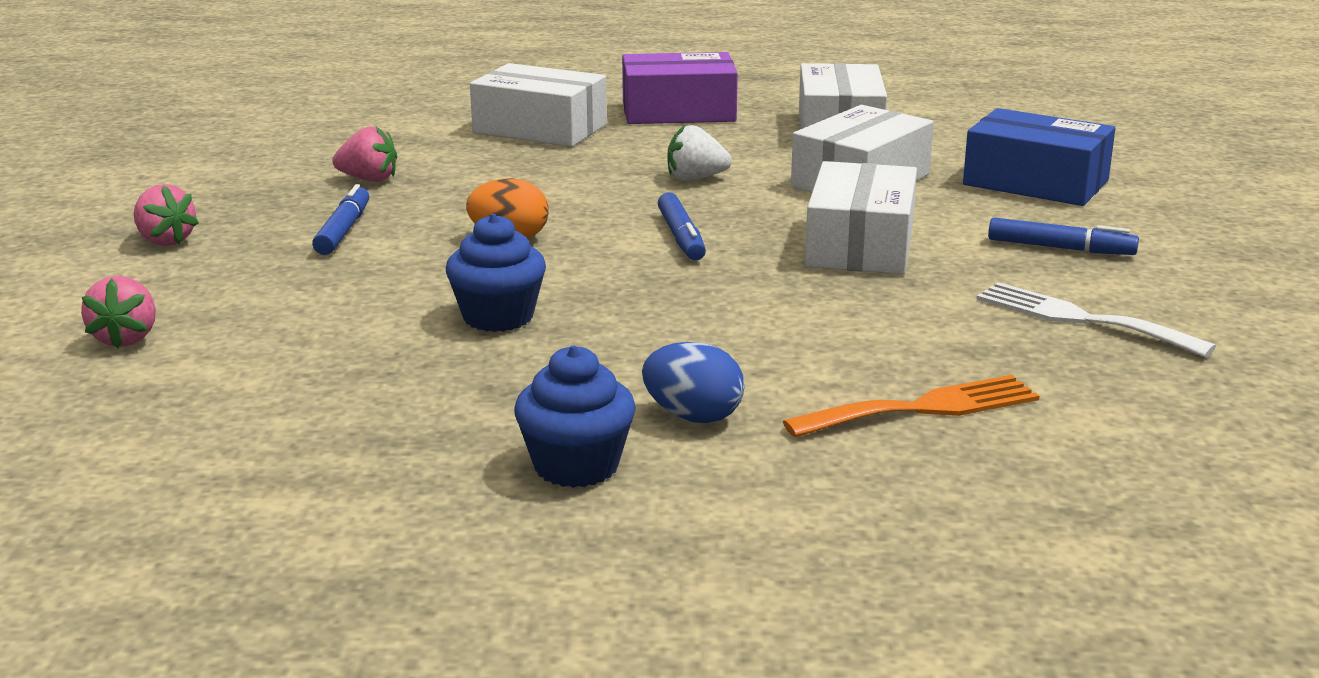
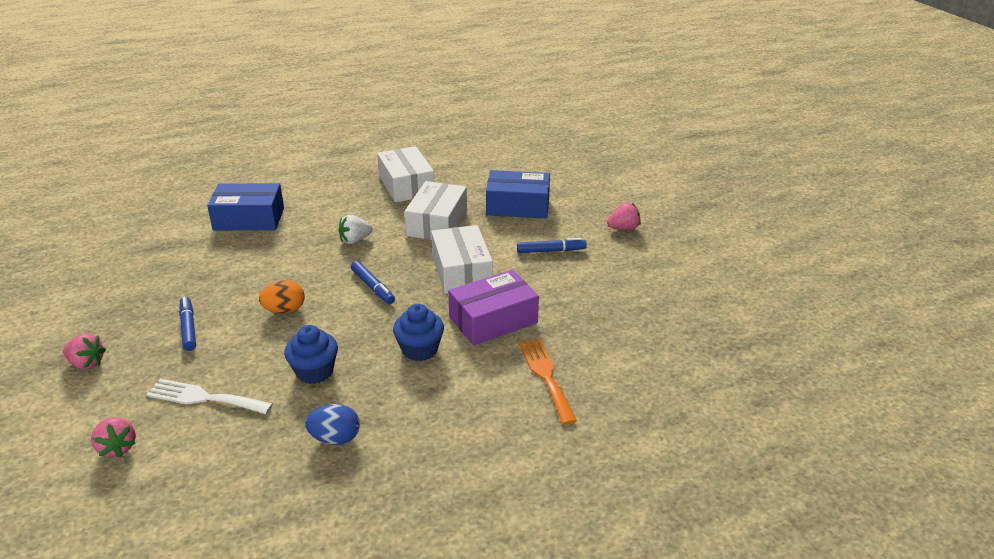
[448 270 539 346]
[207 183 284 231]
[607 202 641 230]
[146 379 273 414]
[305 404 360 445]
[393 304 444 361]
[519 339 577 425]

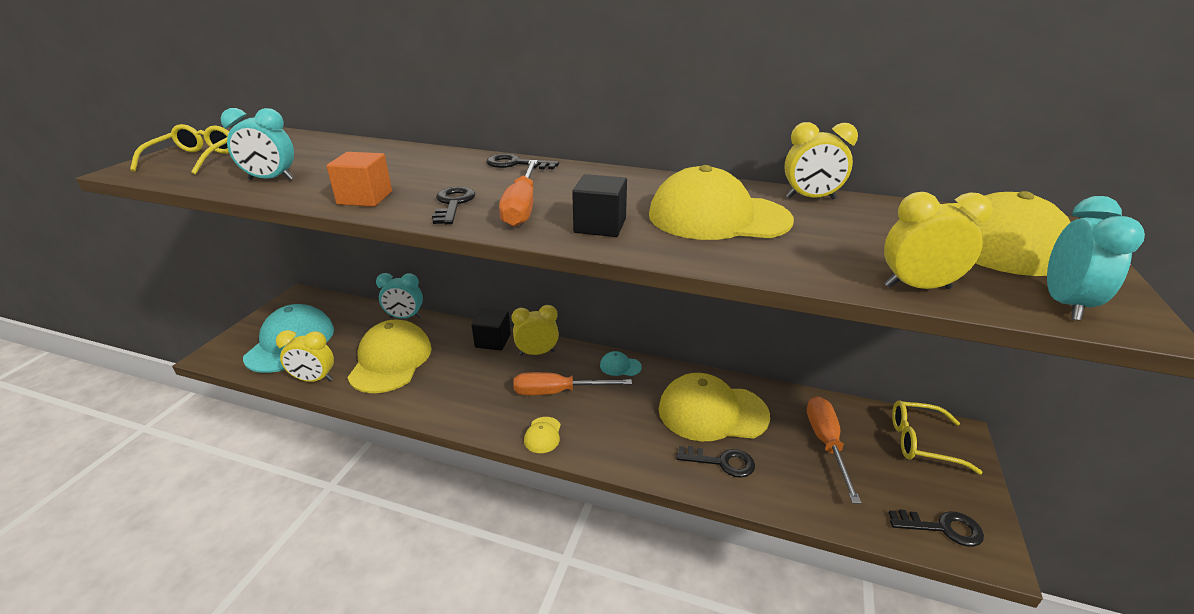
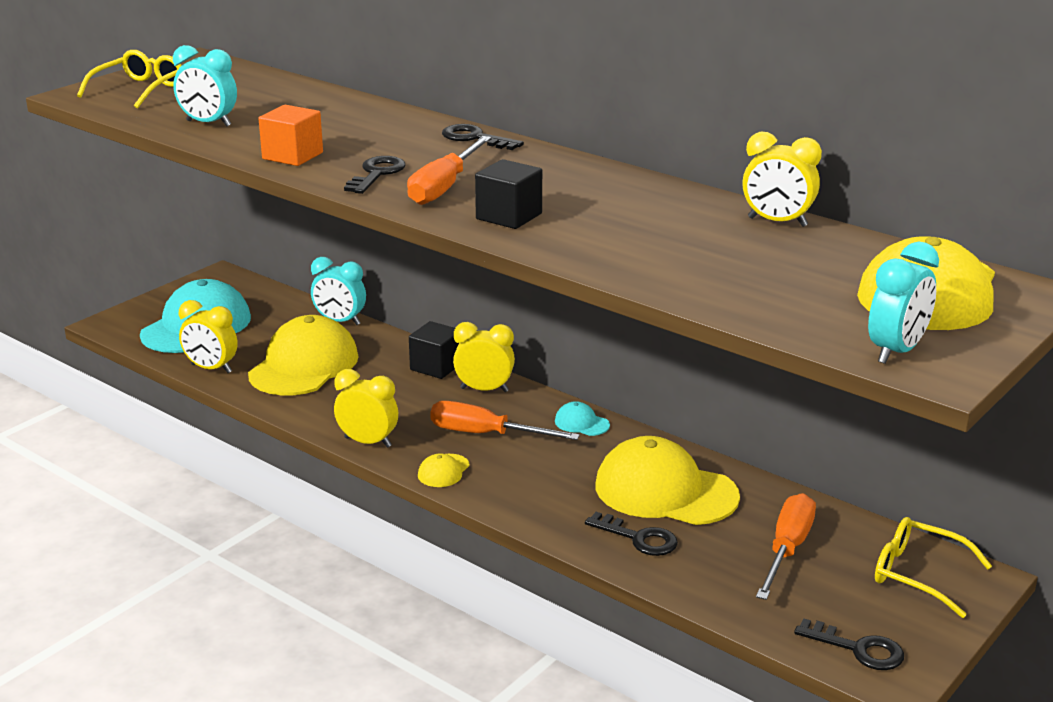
[649 165 794 240] (first image)
[334 369 398 448]

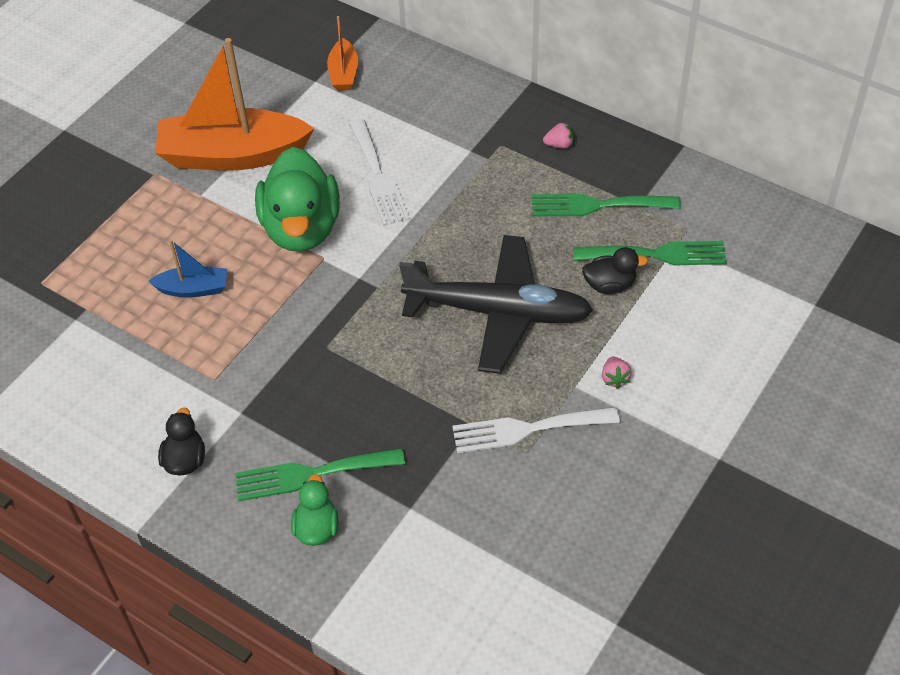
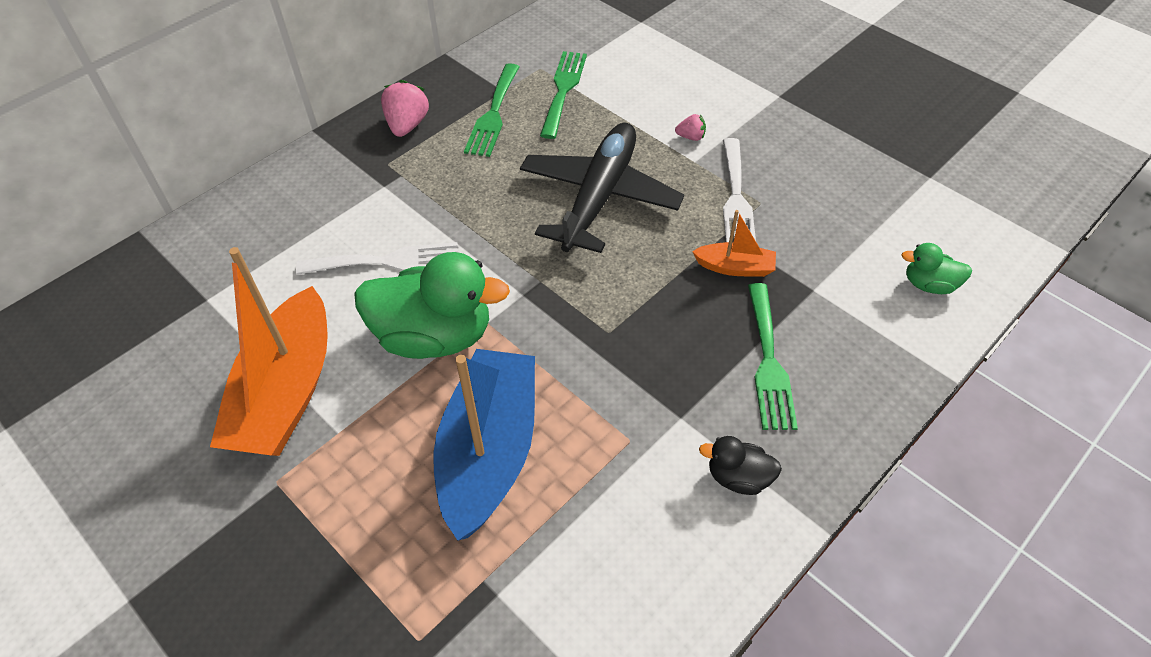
[692 210 776 277]
[381 80 429 137]
[433 349 535 541]
[582 247 648 294] (first image)
[902 243 972 294]

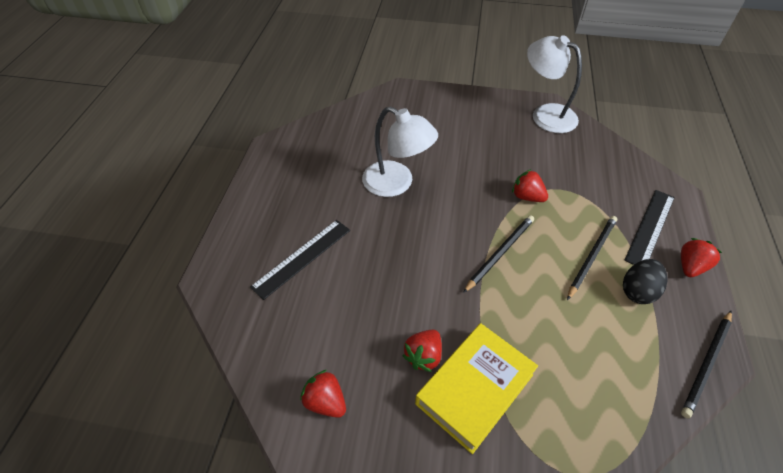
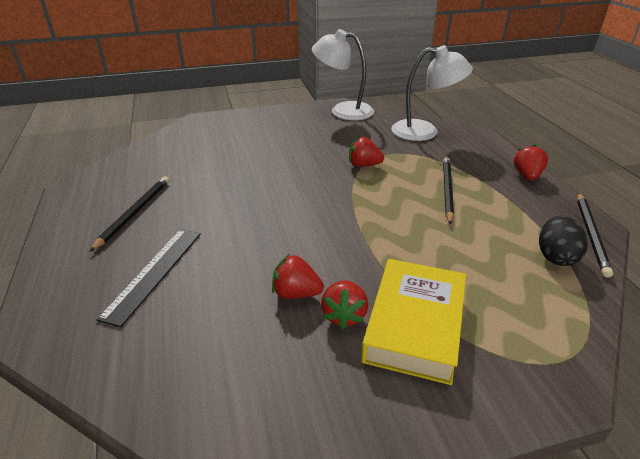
[391 45 473 141]
[624 190 675 265] (first image)
[89 176 169 252]
[539 216 588 266]
[272 254 324 299]

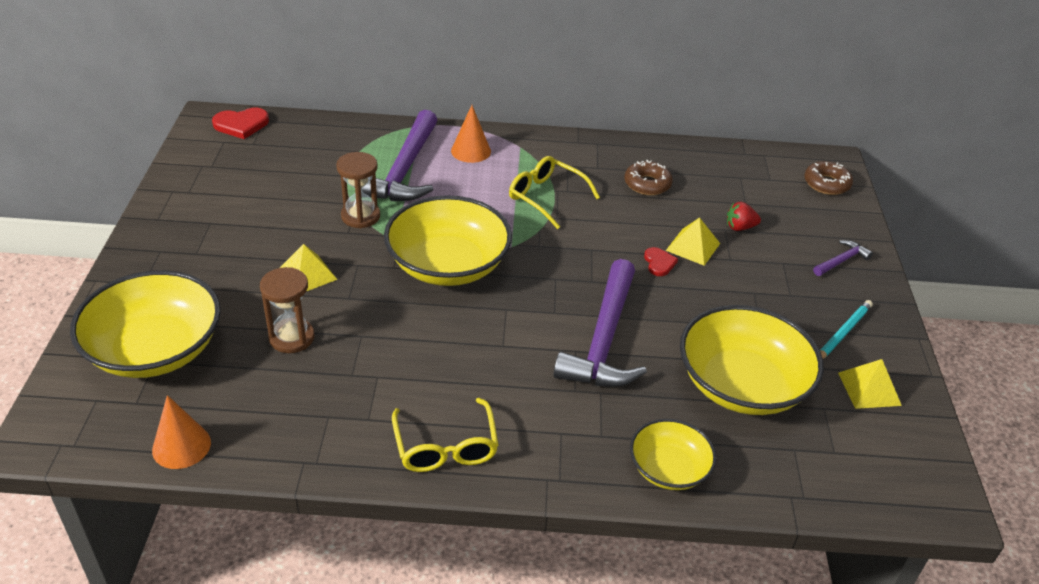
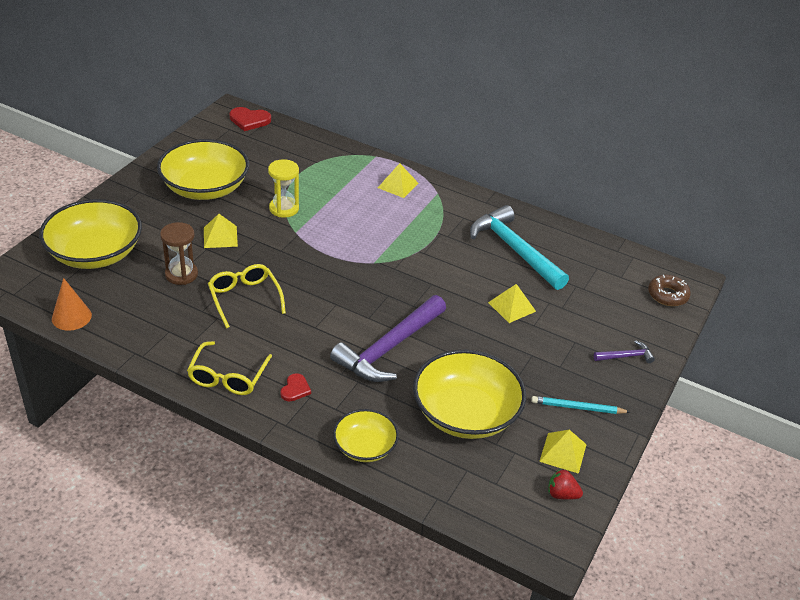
[378 163 418 198]
[362 110 437 201] (first image)
[268 159 299 218]
[208 264 286 328]
[470 205 569 290]
[157 139 249 200]
[548 469 583 500]
[280 373 311 401]
[531 396 630 414]

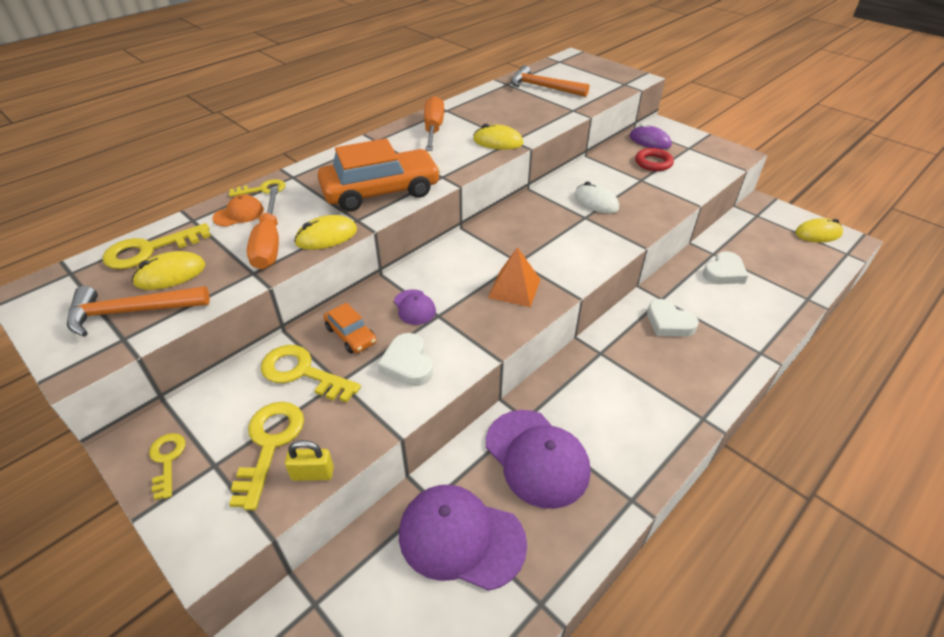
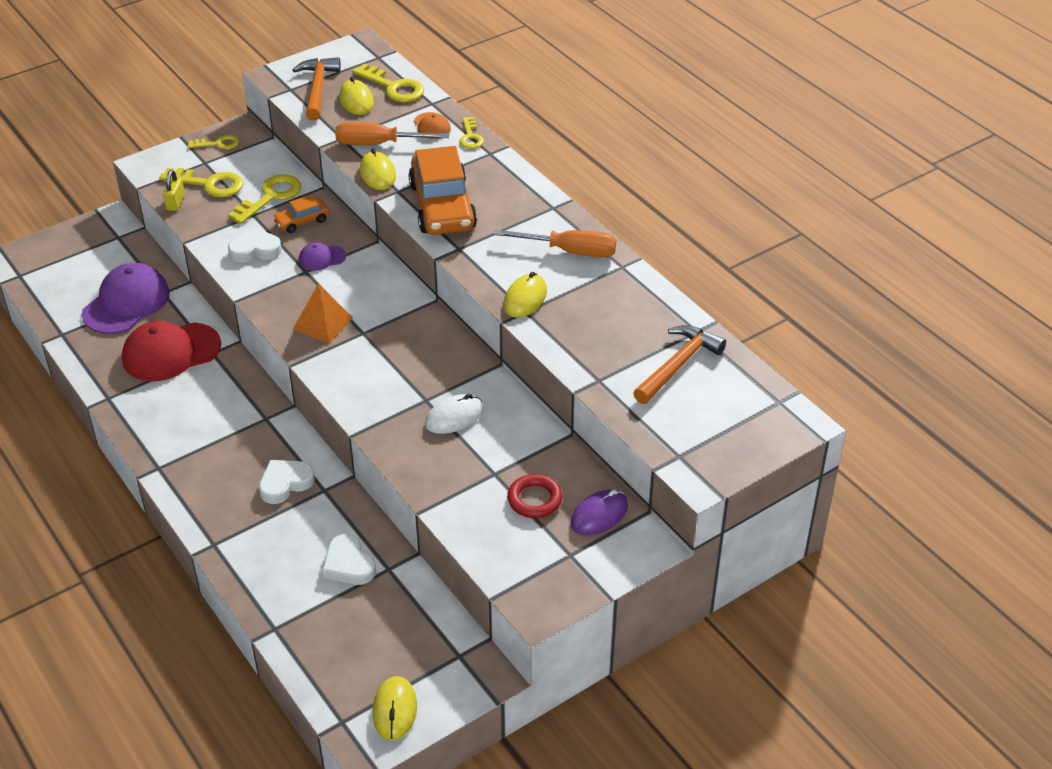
[352 63 424 102]
[122 321 221 381]

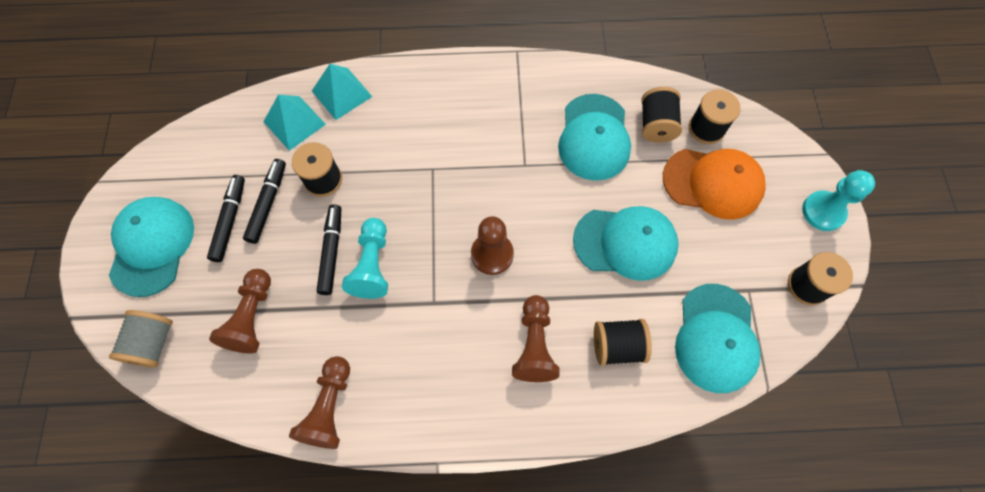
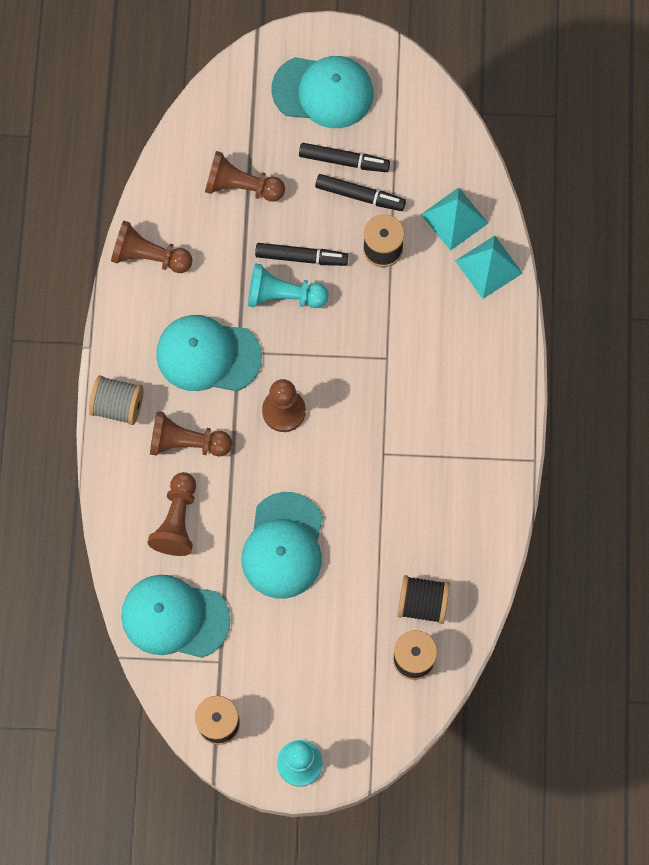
[156 315 262 391]
[663 149 766 220] (first image)
[89 375 144 425]
[148 472 196 556]

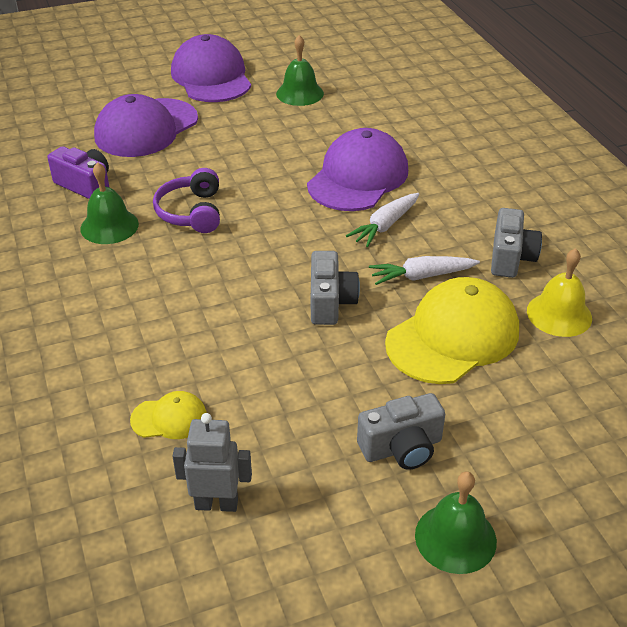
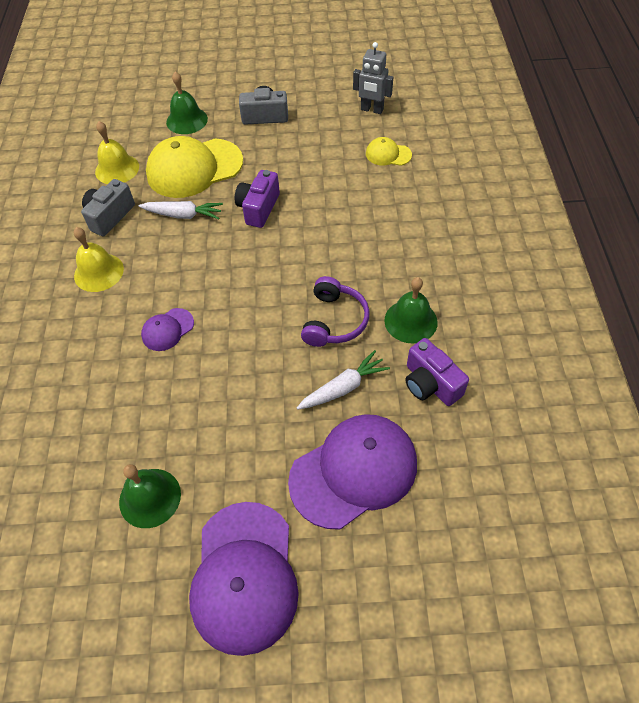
[141 308 194 351]
[297 350 390 410]
[235 170 280 228]
[166 72 208 134]
[74 227 124 292]

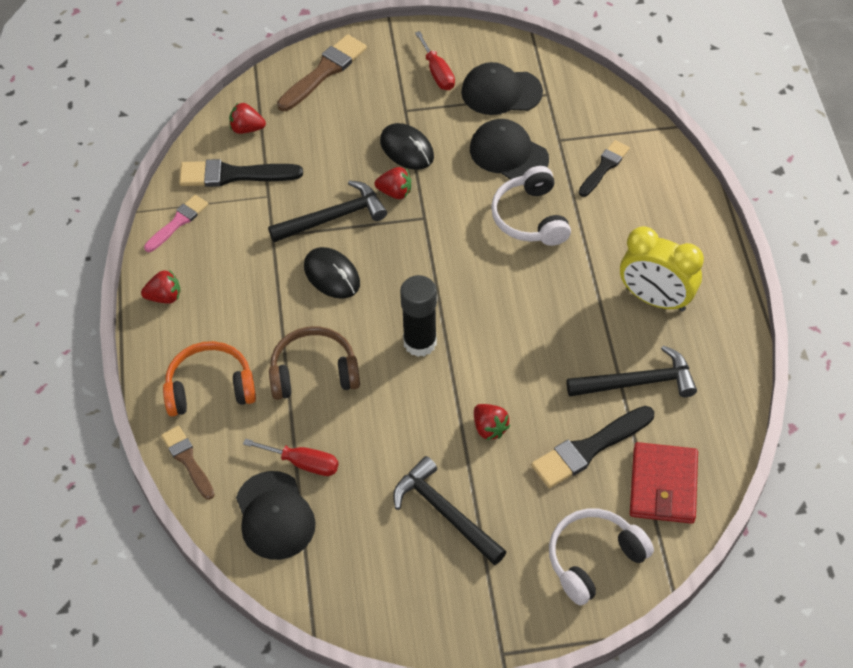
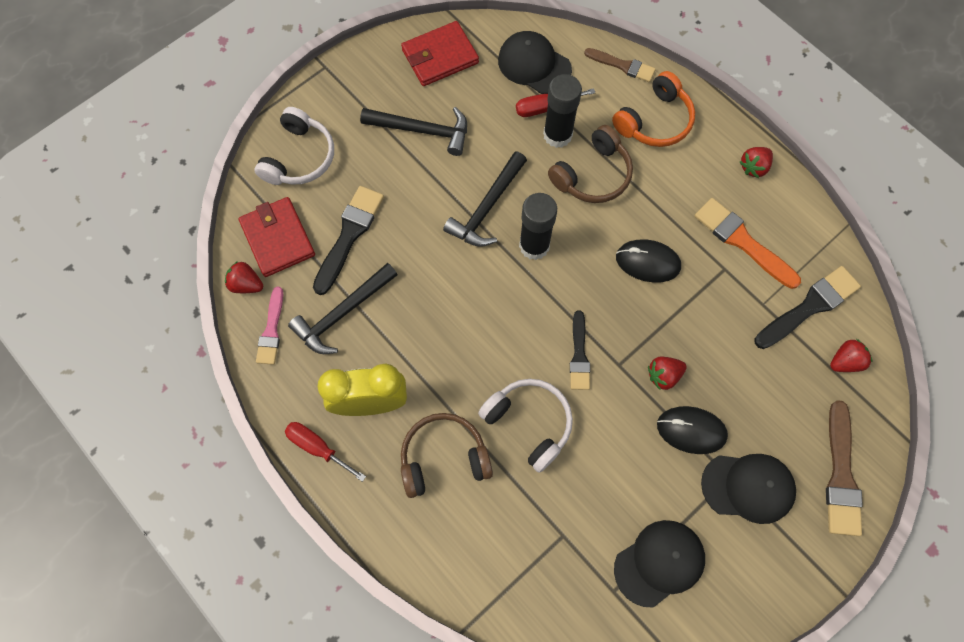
[285 422 366 482]
[701 454 796 524]
[570 310 590 390]
[443 151 527 247]
[256 287 283 365]
[225 261 263 293]
[401 21 479 86]
[543 74 582 148]
[694 198 801 289]
[401 413 493 498]

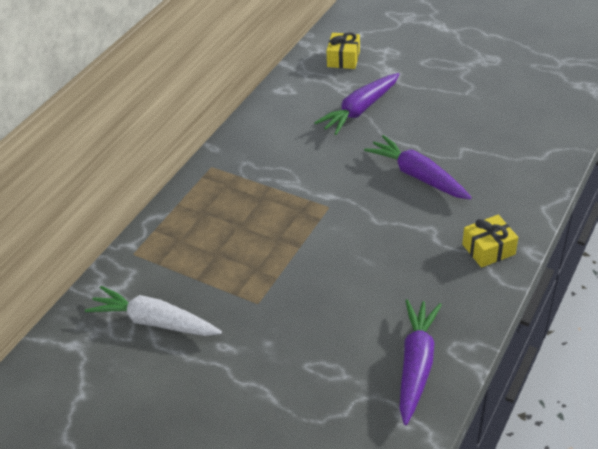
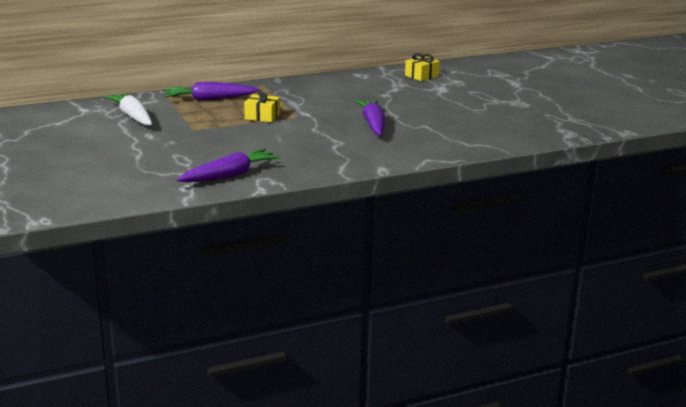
[164 82 259 101]
[244 90 280 122]

